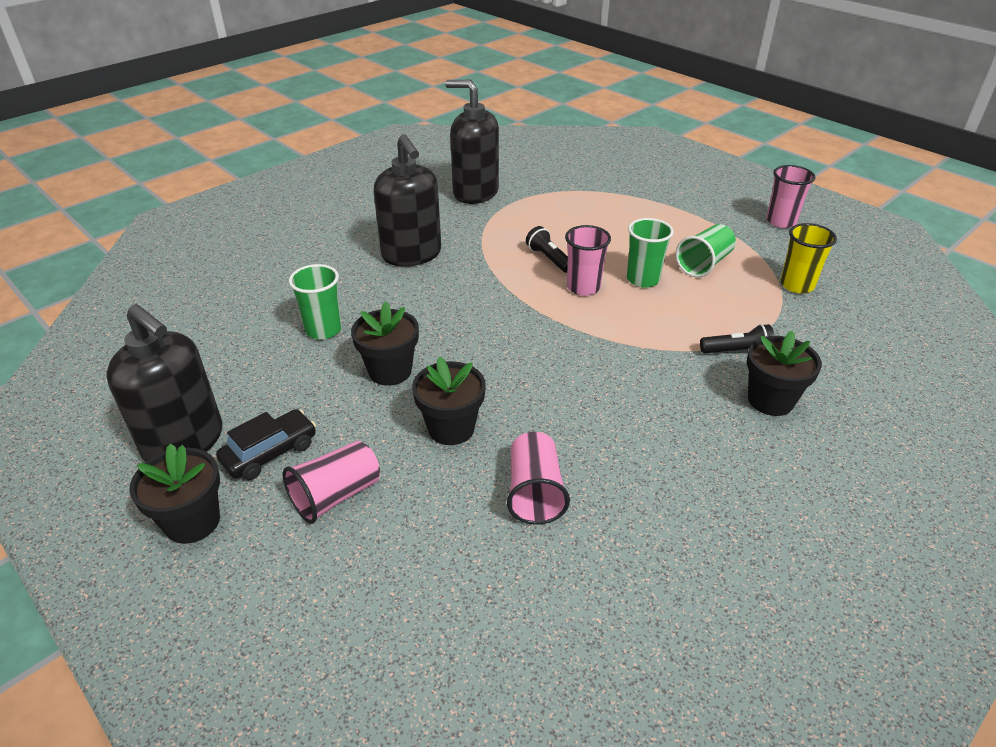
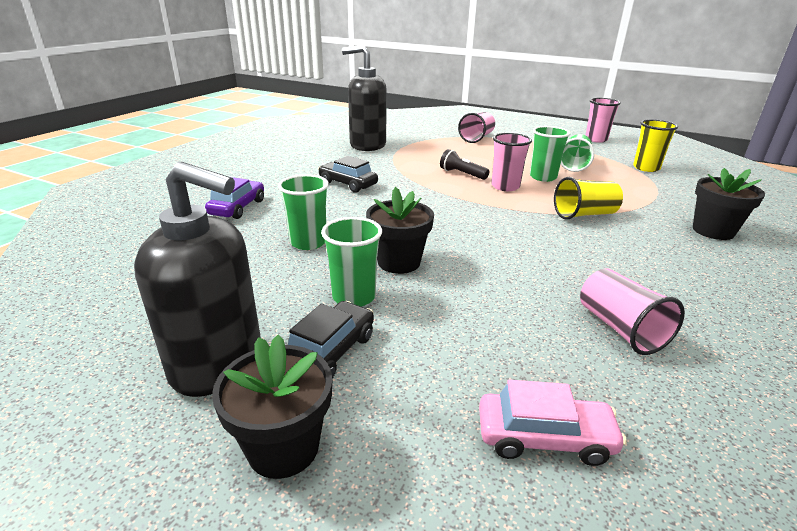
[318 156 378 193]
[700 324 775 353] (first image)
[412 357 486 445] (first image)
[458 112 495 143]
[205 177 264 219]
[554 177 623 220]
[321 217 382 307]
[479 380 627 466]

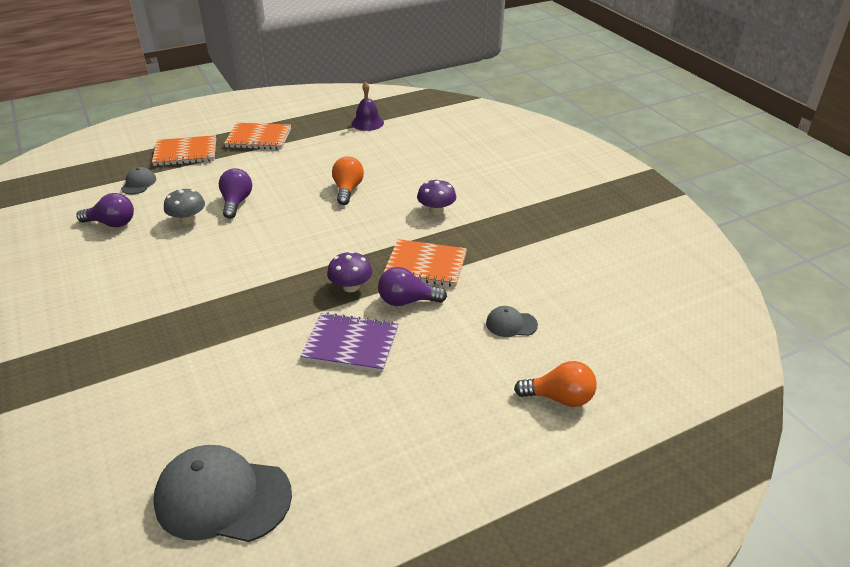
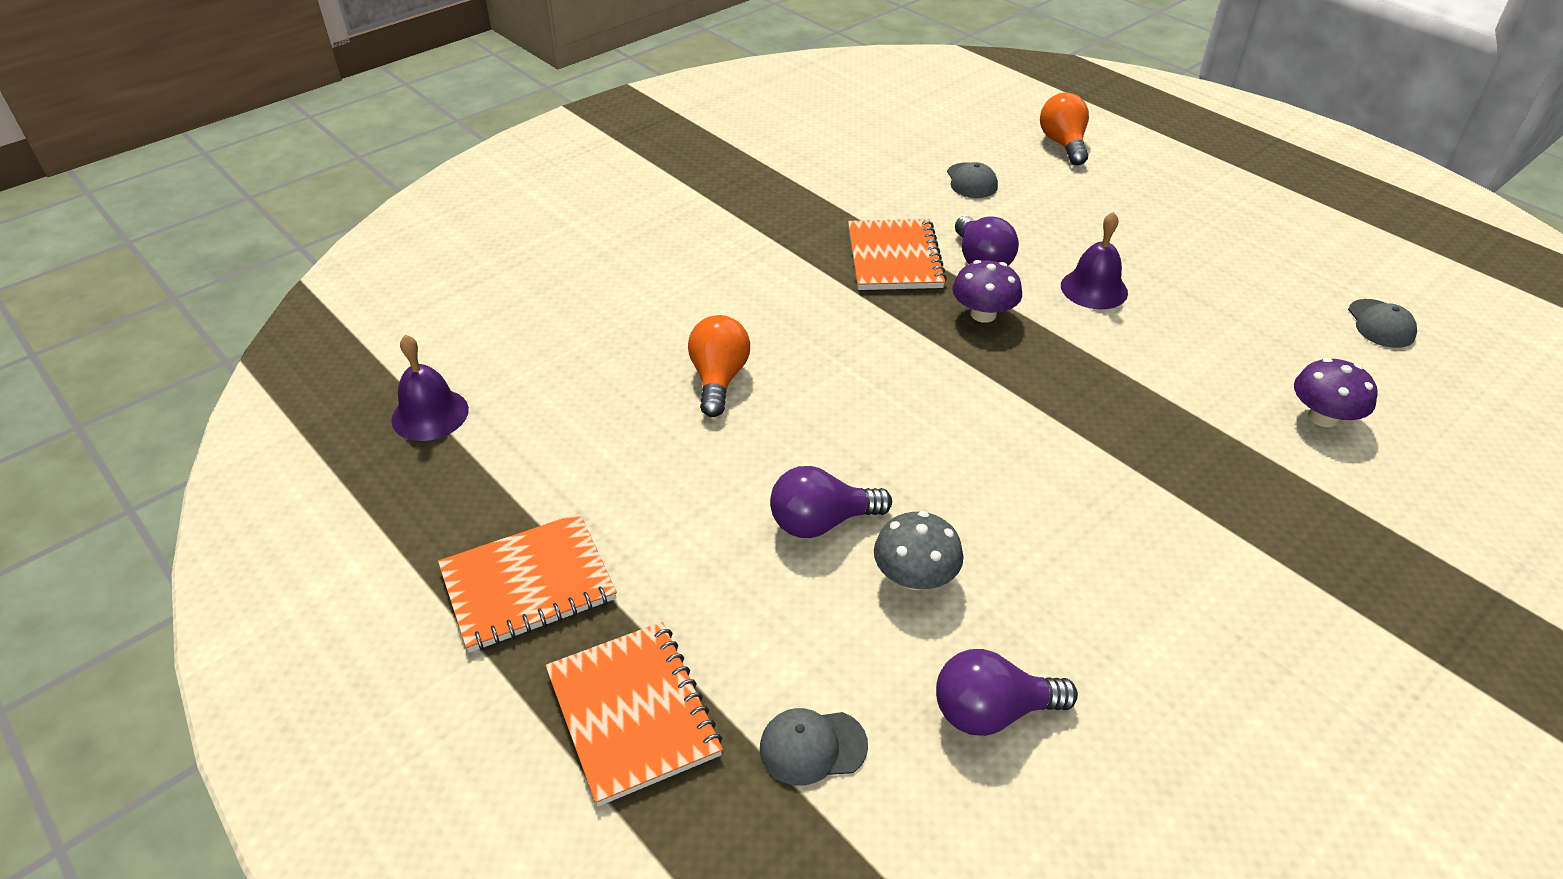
[438 513 617 653]
[688 315 750 417]
[1294 358 1378 427]
[936 649 1078 736]
[1061 212 1128 309]
[1348 299 1417 348]

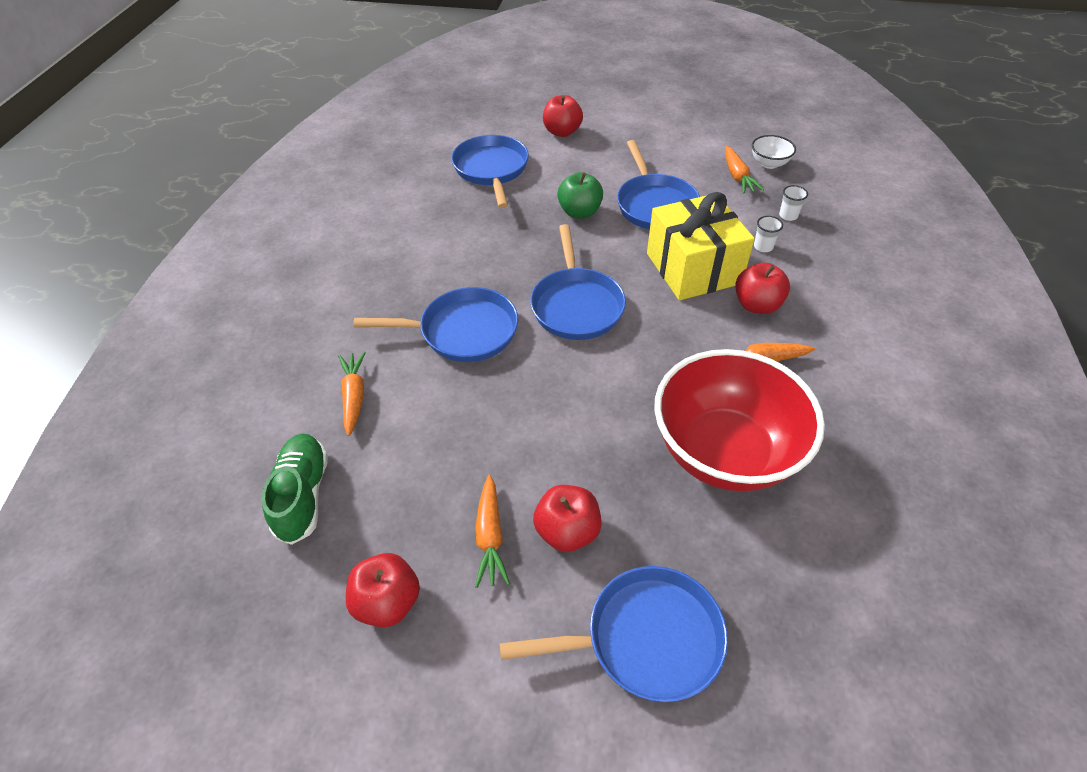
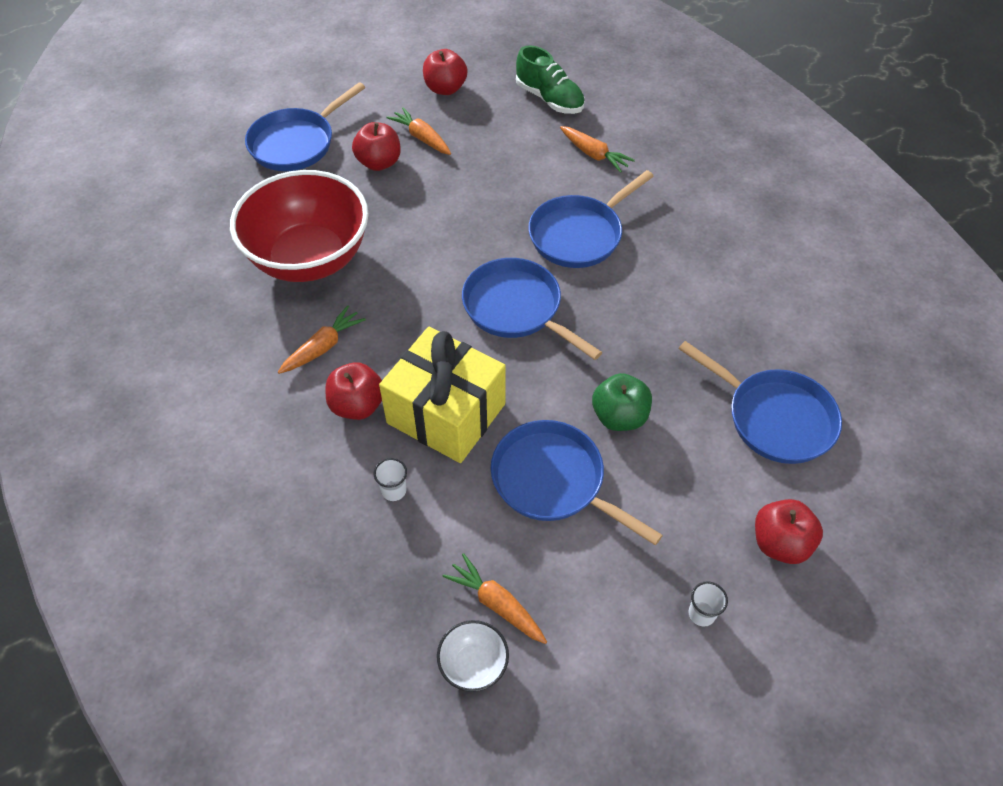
[689 581 728 627]

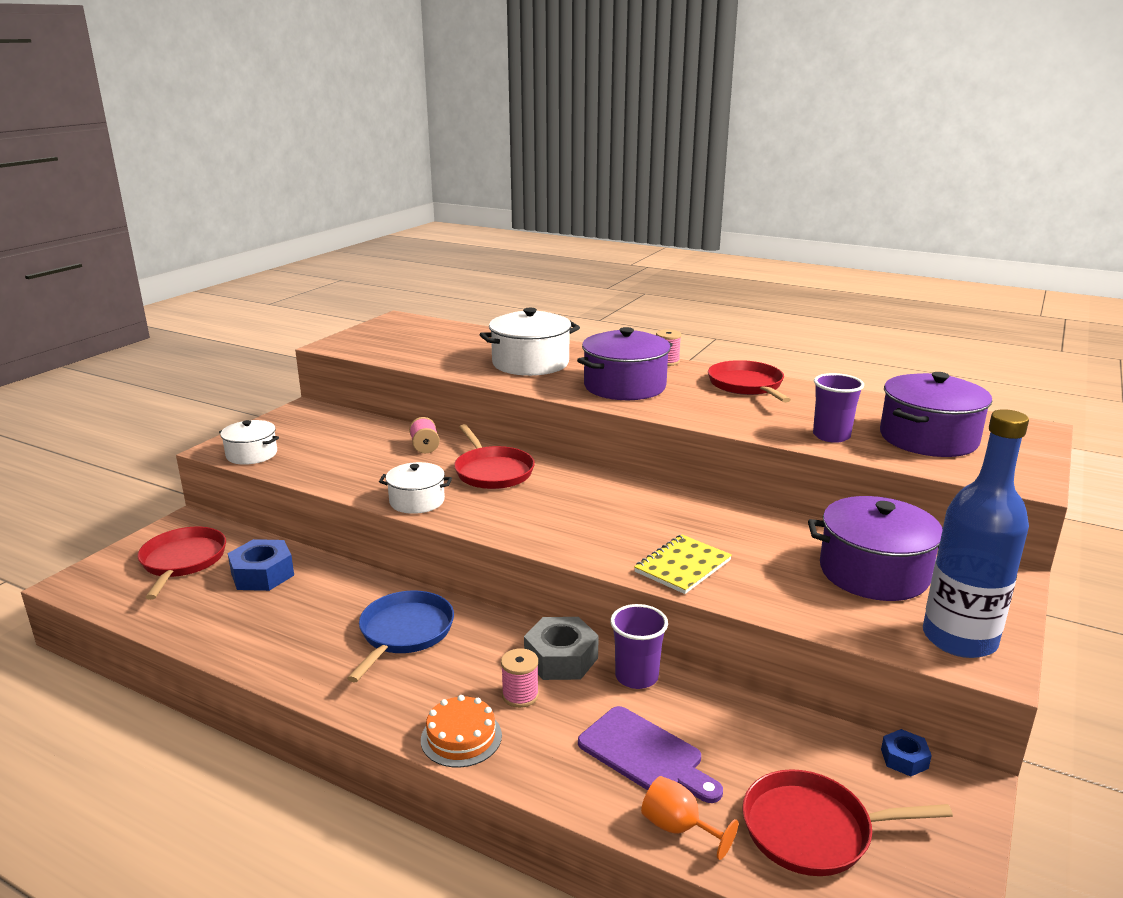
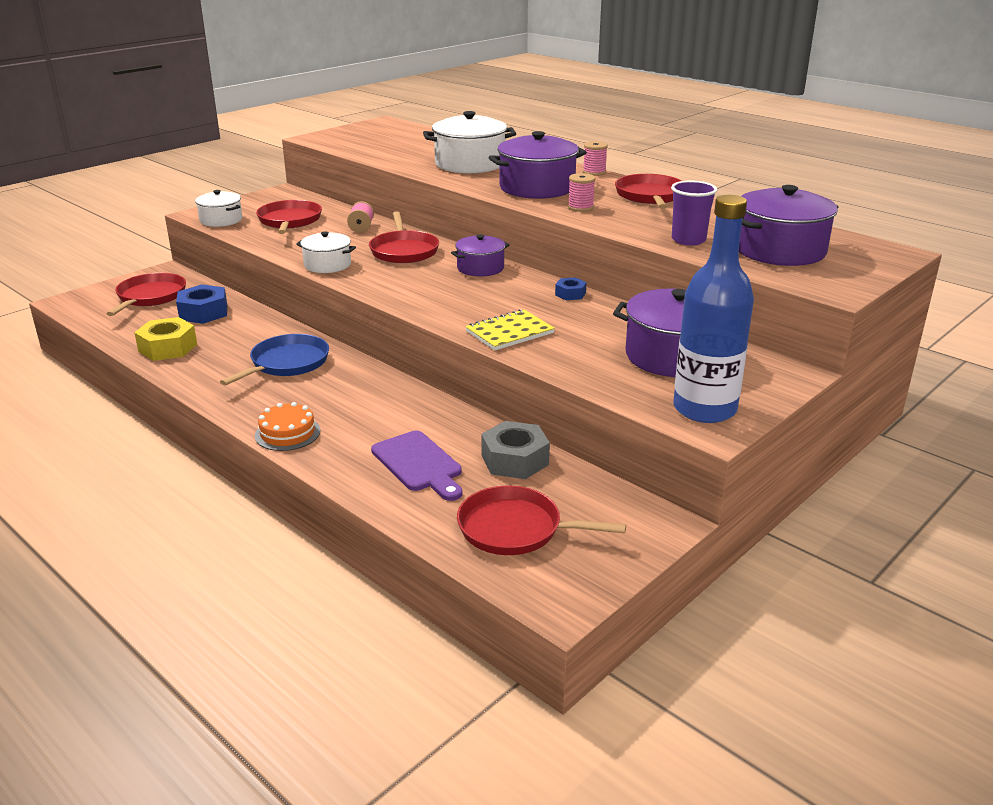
[610 604 668 689] (first image)
[481 421 550 479]
[568 173 596 212]
[555 277 586 300]
[641 776 738 860] (first image)
[256 200 322 234]
[451 234 509 276]
[134 317 197 361]

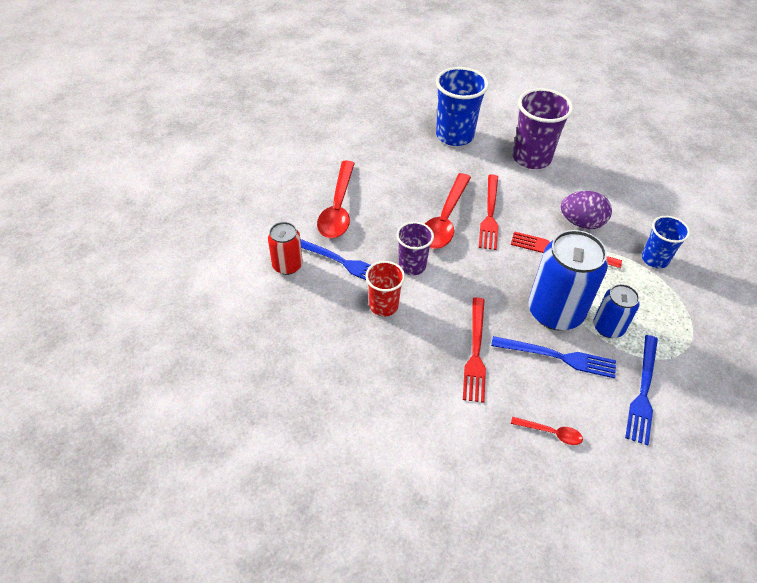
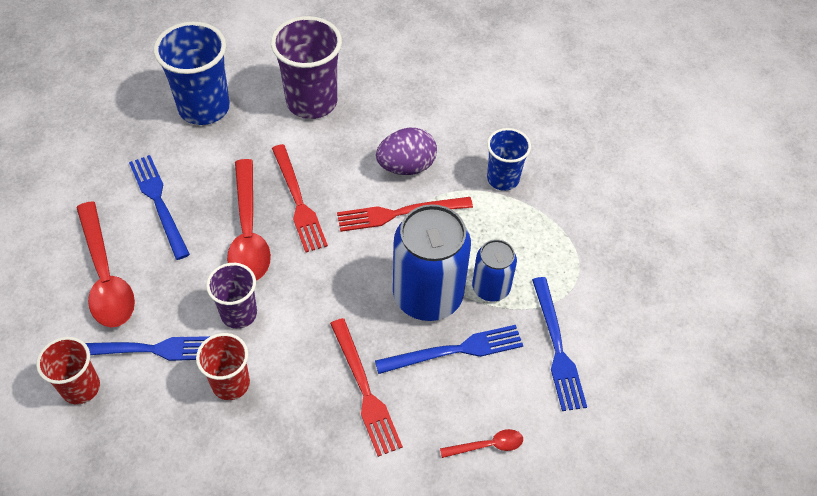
[36 337 100 405]
[129 155 190 260]

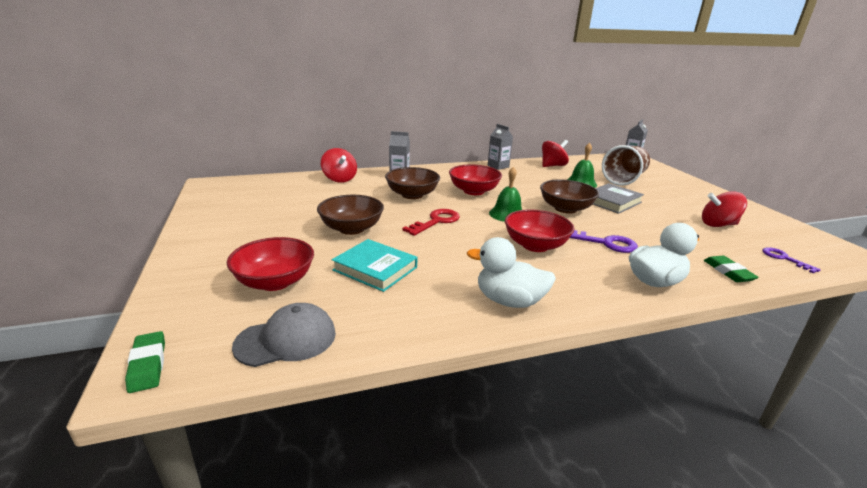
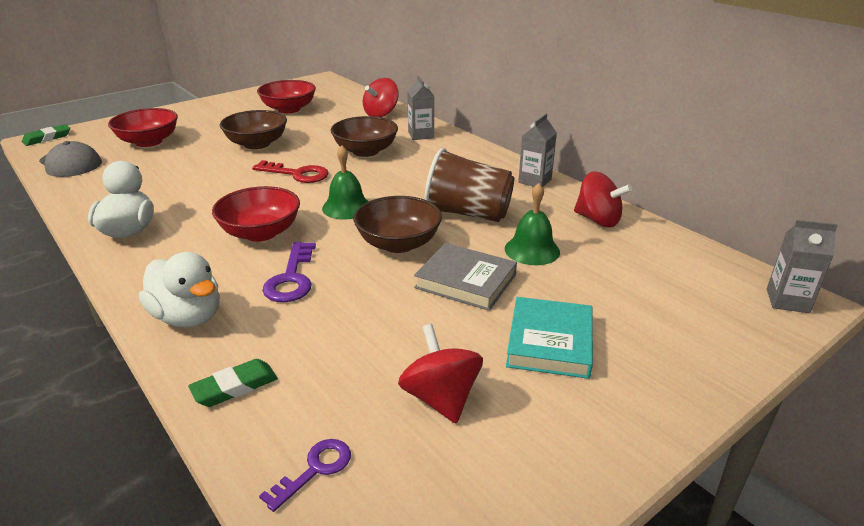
[424 148 514 222]
[257 80 316 113]
[506 297 593 379]

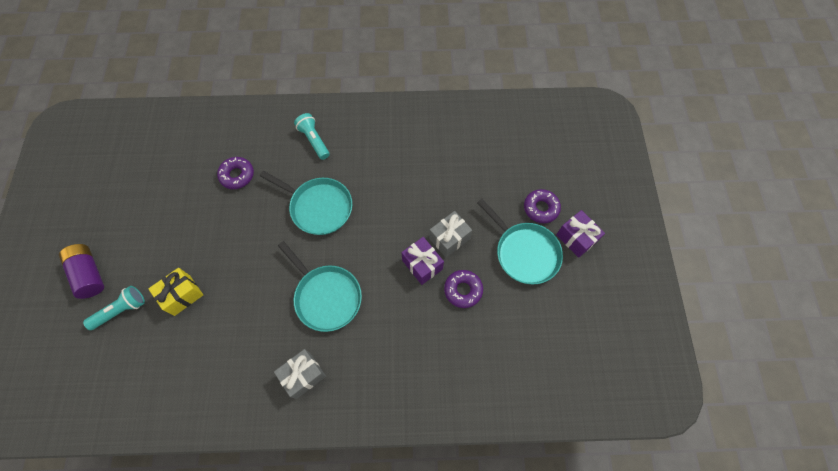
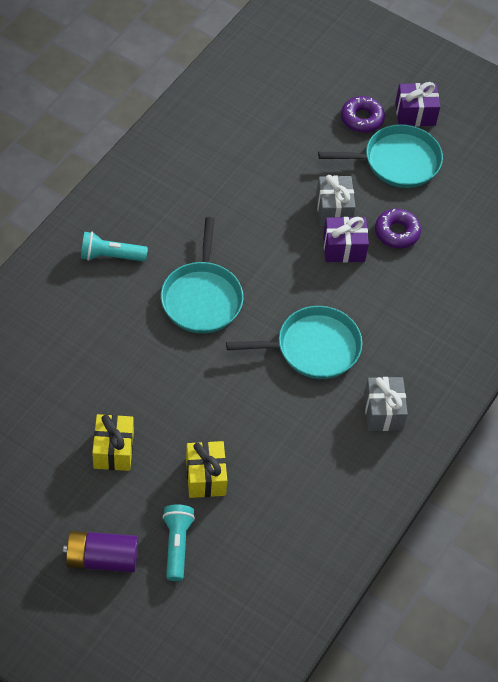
[217 157 254 189] (first image)
[161 217 243 333]
[92 414 134 471]

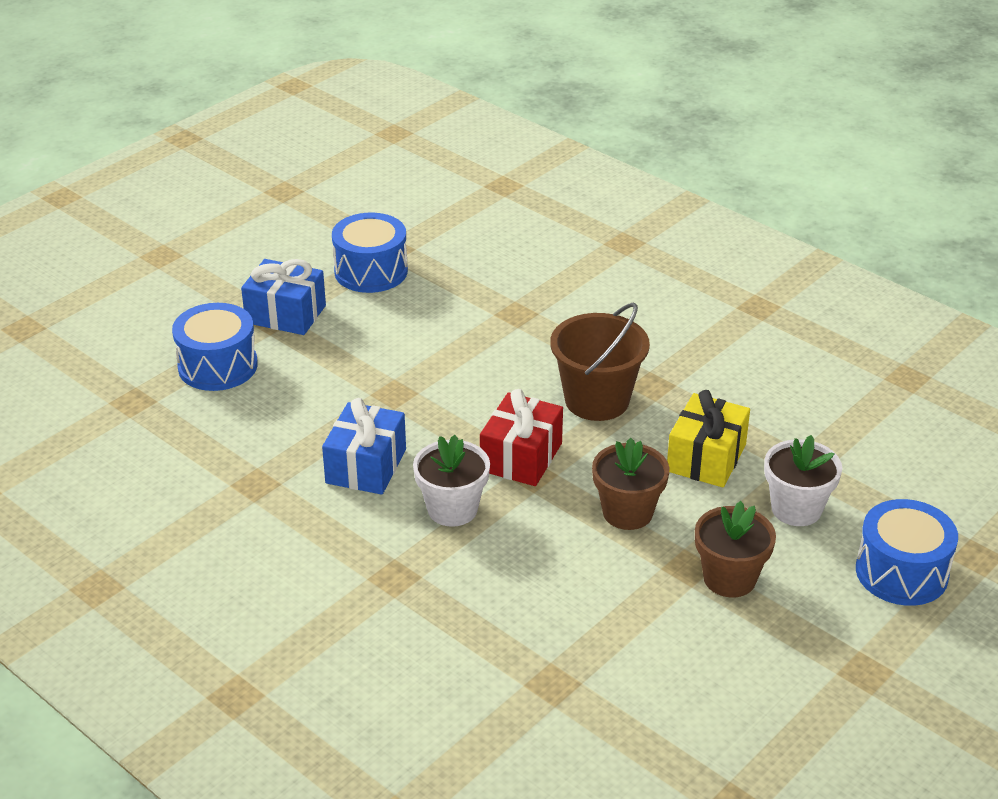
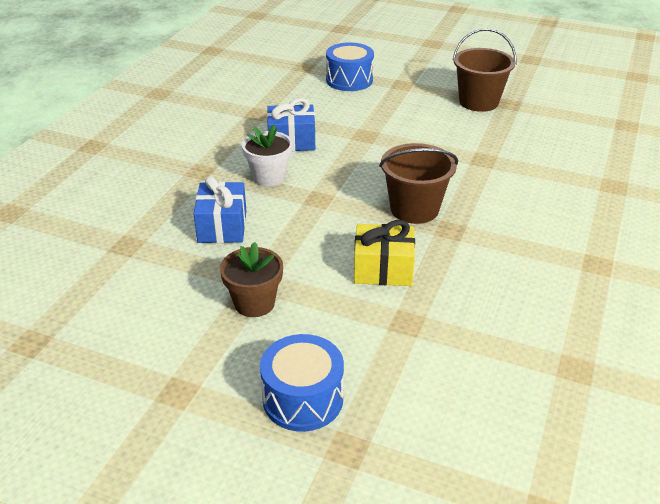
[453 28 516 112]
[193 176 246 243]
[480 389 563 486] (first image)
[764 435 842 526] (first image)
[592 438 669 530] (first image)

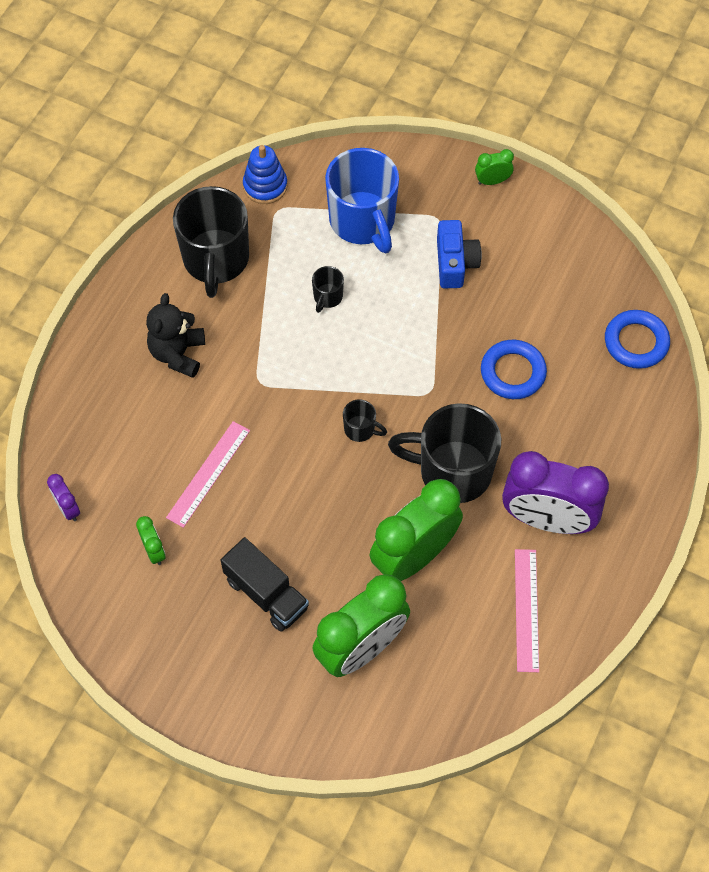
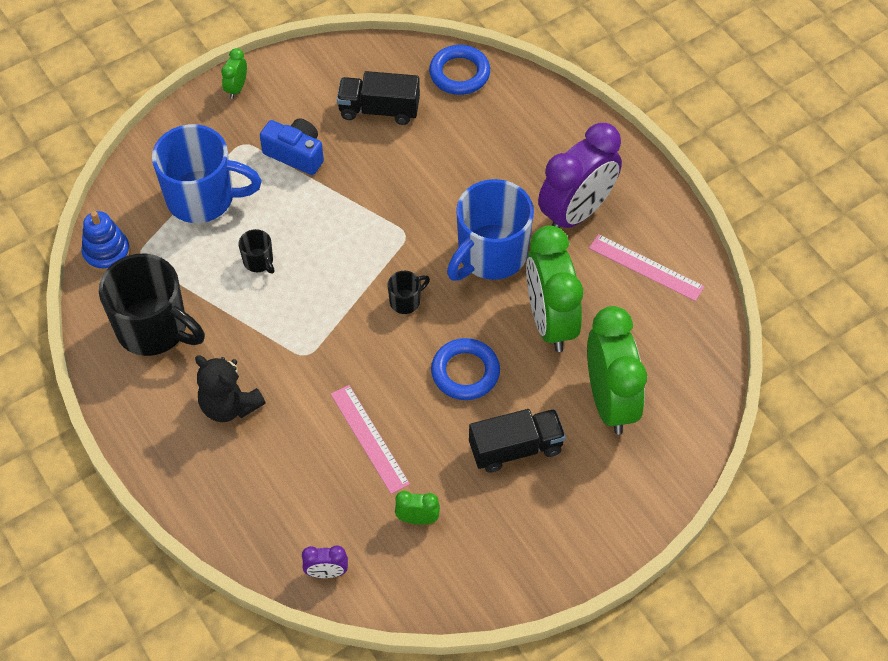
[431 338 500 400]
[447 179 534 281]
[337 71 420 125]

